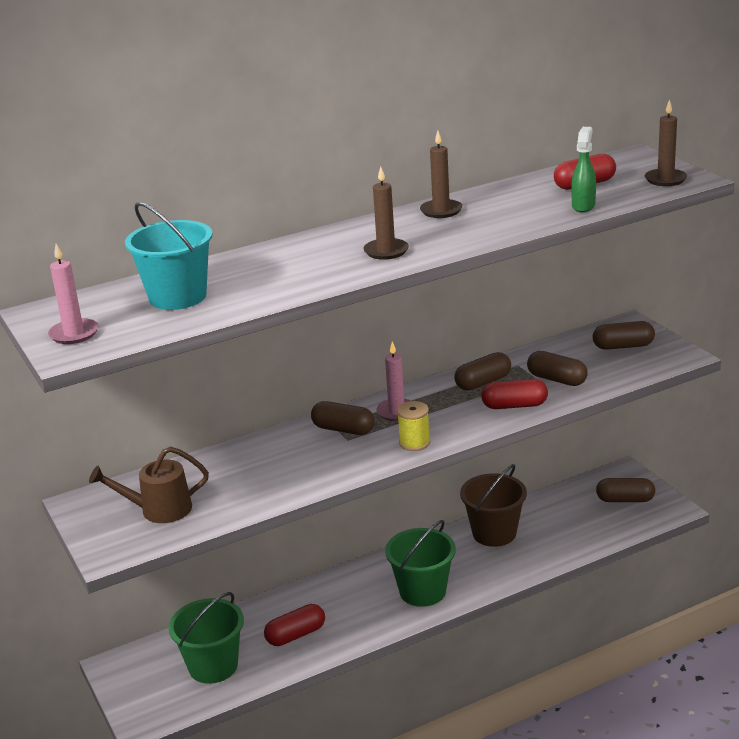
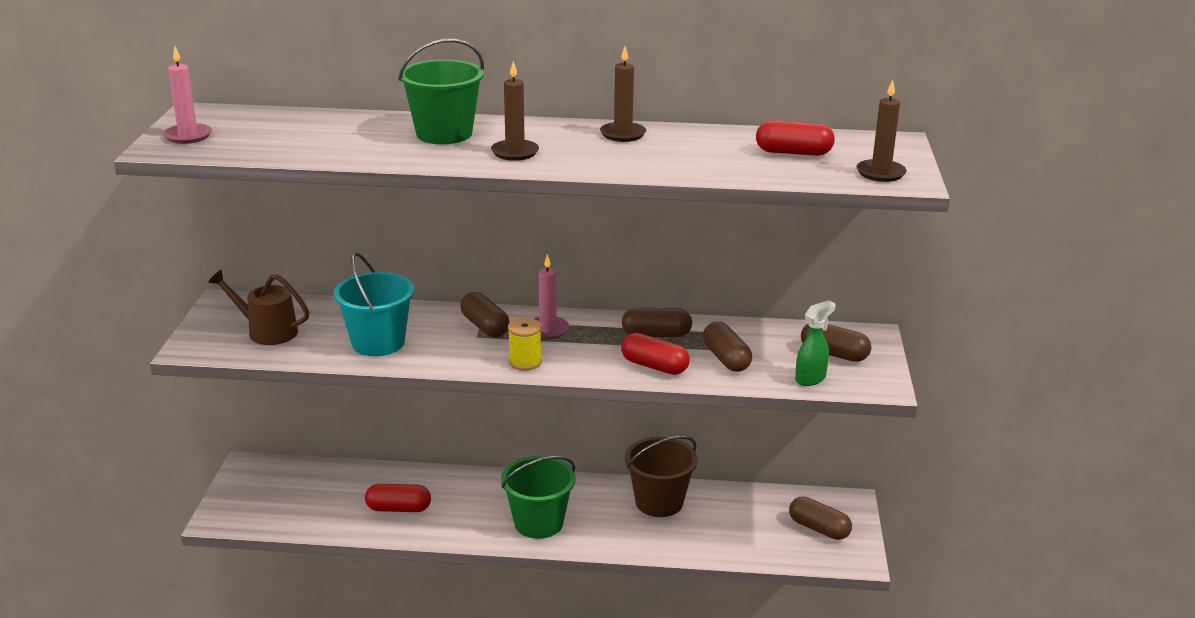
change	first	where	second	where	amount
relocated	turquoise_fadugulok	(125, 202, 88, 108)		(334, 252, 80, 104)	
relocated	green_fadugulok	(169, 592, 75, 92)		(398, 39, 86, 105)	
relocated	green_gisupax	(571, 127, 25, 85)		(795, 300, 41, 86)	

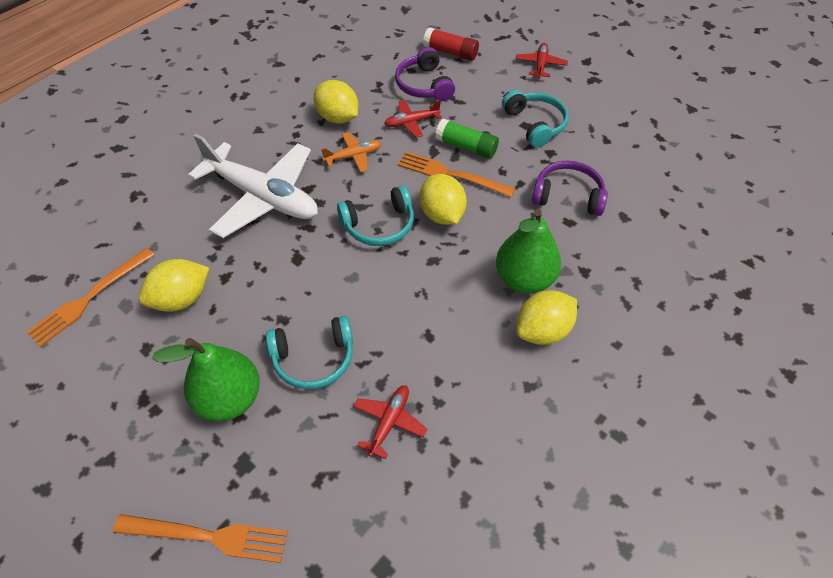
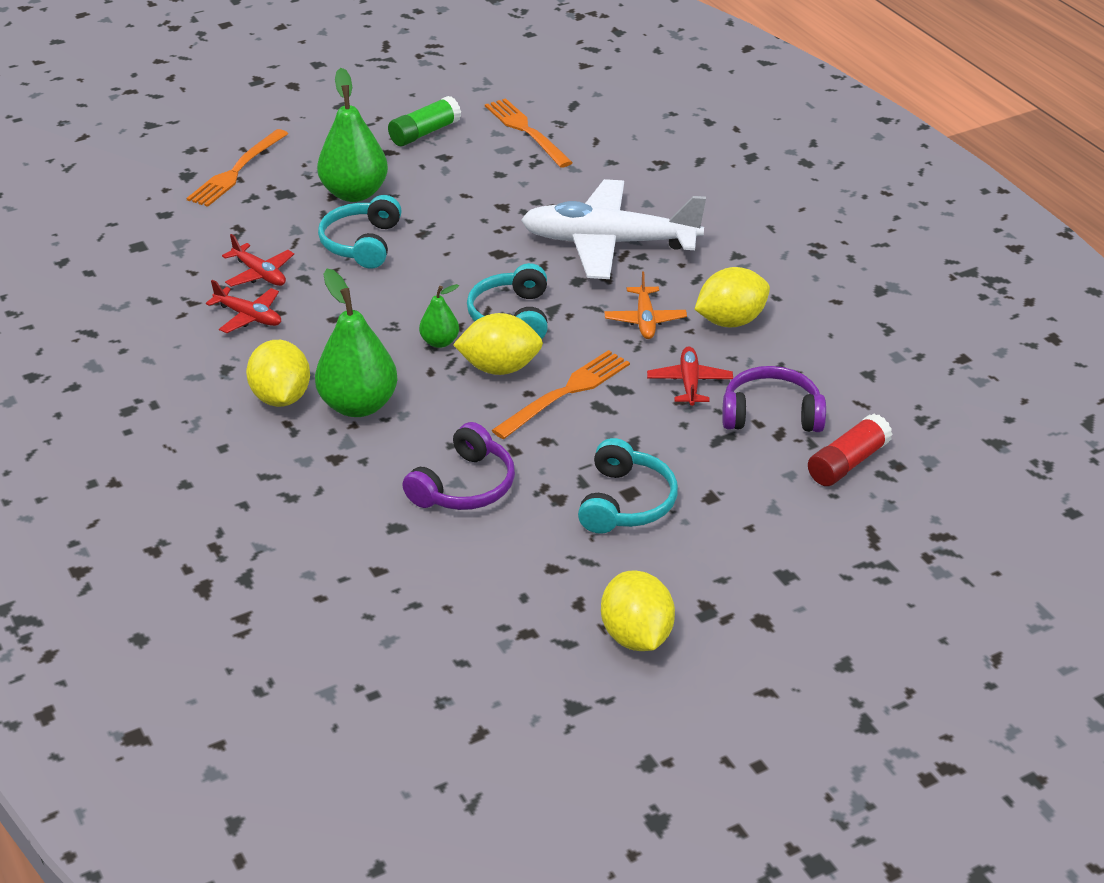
change	first	where	second	where	amount
appeared			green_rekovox	(419, 284, 40, 64)	
relocated	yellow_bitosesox	(139, 259, 70, 53)		(601, 571, 74, 80)	
relocated	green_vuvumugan	(435, 119, 64, 40)		(388, 96, 73, 50)	
relocated	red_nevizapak	(516, 43, 52, 35)		(206, 280, 75, 53)	
spun	white_nevizapak	(188, 134, 130, 104)		(521, 179, 185, 100)	45 degrees clockwise
spun	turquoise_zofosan	(502, 90, 67, 58)		(578, 438, 100, 96)	75 degrees counterclockwise

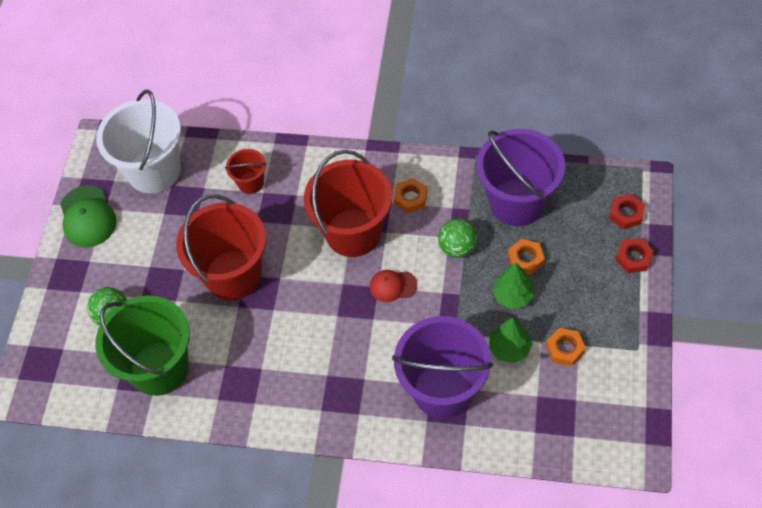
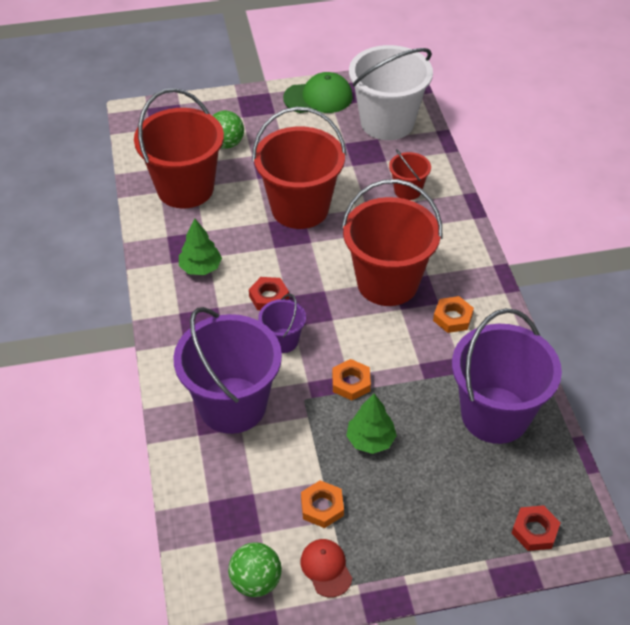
change	first	where	second	where	amount
appeared			purple_fadugulok	(258, 294, 48, 59)	
relocated	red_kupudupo	(370, 270, 47, 32)		(301, 539, 51, 58)	
relocated	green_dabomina	(438, 219, 39, 39)		(228, 542, 54, 55)	
relocated	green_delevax	(489, 317, 43, 46)		(179, 219, 43, 56)	
relocated	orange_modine	(508, 239, 37, 36)		(332, 359, 39, 41)	
relocated	red_modine	(615, 238, 39, 35)		(249, 277, 40, 33)	
colour	green_fadugulok	(95, 296, 95, 100)	red_fadugulok	(134, 88, 90, 120)	
spun	green_kupudupo	(60, 185, 57, 62)		(283, 72, 70, 41)	150 degrees counterclockwise

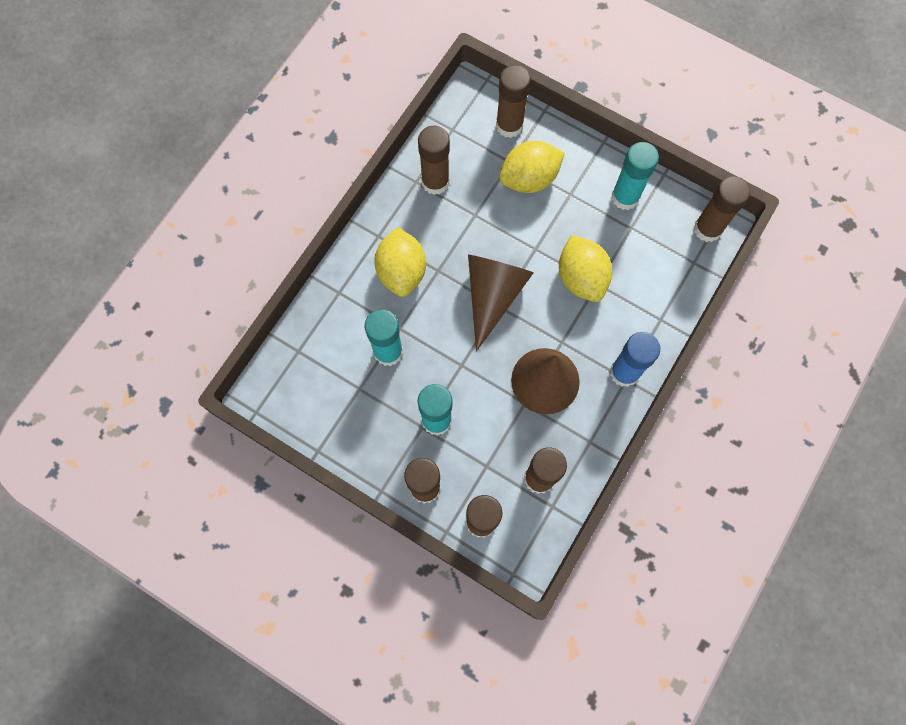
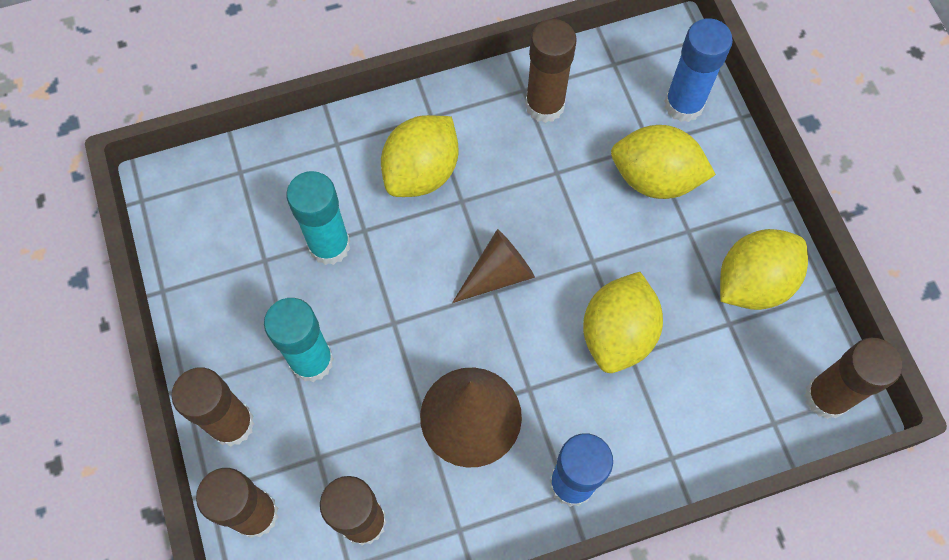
change	first	where	second	where	amount
exchanged	turquoise_vuvumugan	(612, 142, 47, 68)	yellow_bitosesox	(720, 229, 88, 81)	
colour	brown_vuvumugan	(496, 65, 35, 73)	blue_vuvumugan	(664, 18, 69, 104)	
size	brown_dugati	(468, 255, 66, 96)		(452, 229, 83, 74)	x0.62

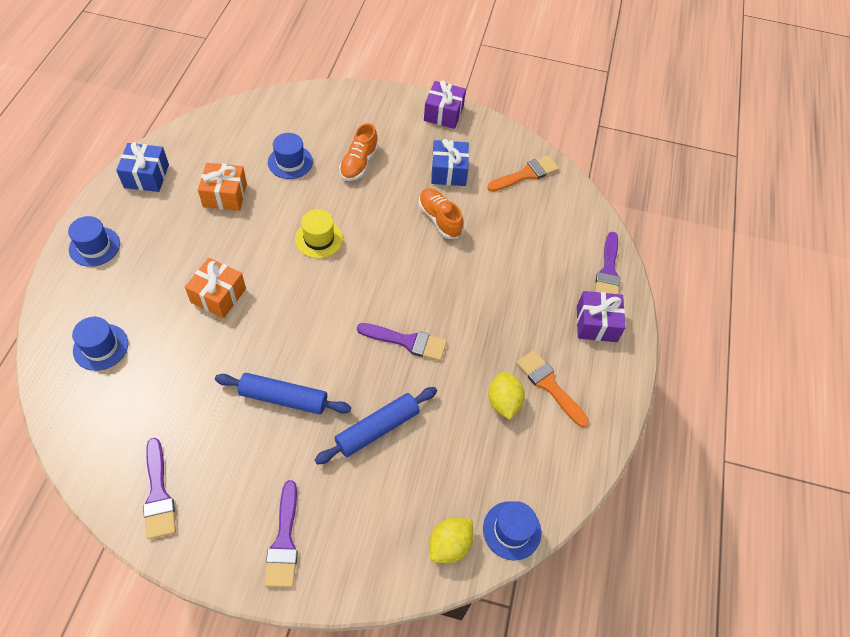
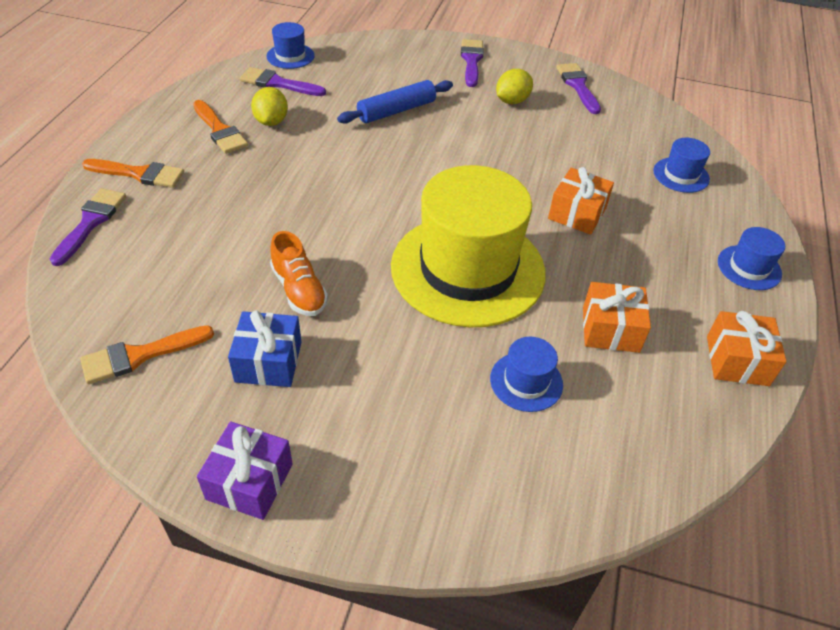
change	first	where	second	where	amount
missing	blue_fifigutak	(215, 373, 136, 42)			
missing	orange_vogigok	(339, 123, 39, 58)			
relocated	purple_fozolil	(357, 323, 90, 38)		(240, 67, 86, 29)	
relocated	yellow_bitosesox	(429, 517, 44, 46)		(496, 69, 37, 35)	
exchanged	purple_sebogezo	(577, 291, 49, 51)	orange_fozolil	(82, 159, 102, 29)	
colour	blue_sebogezo	(116, 142, 53, 50)	orange_sebogezo	(707, 311, 80, 75)	
size	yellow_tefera	(295, 209, 48, 49)		(391, 165, 155, 162)	x2.41

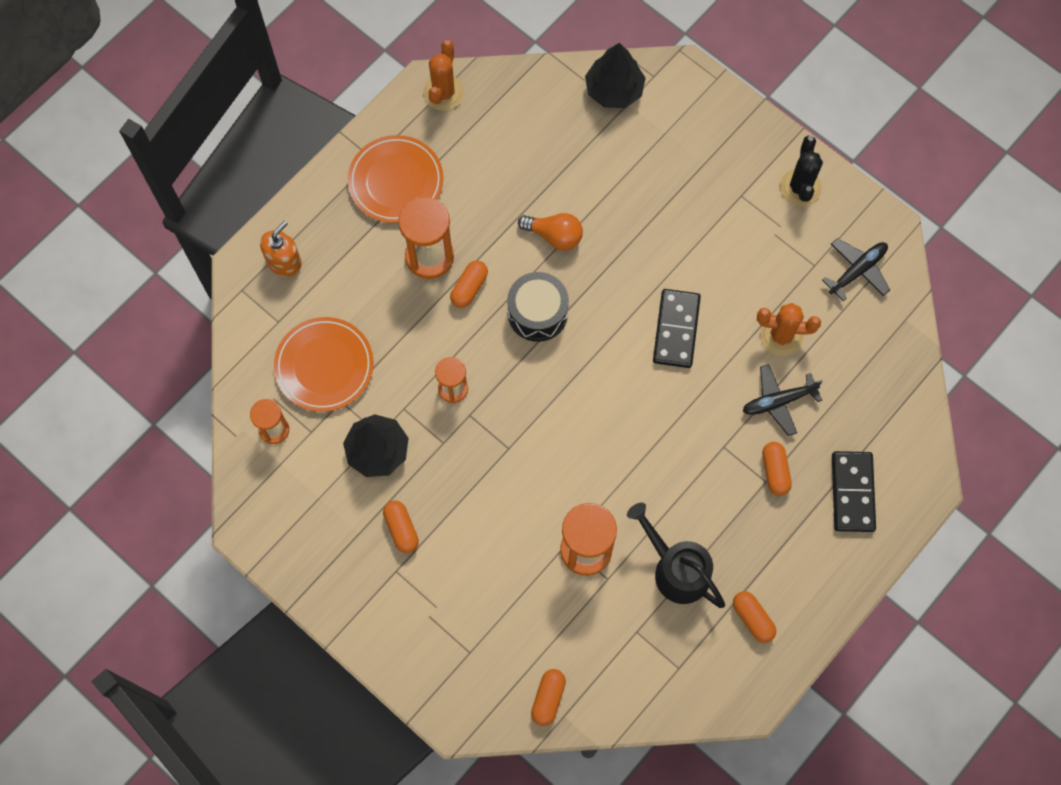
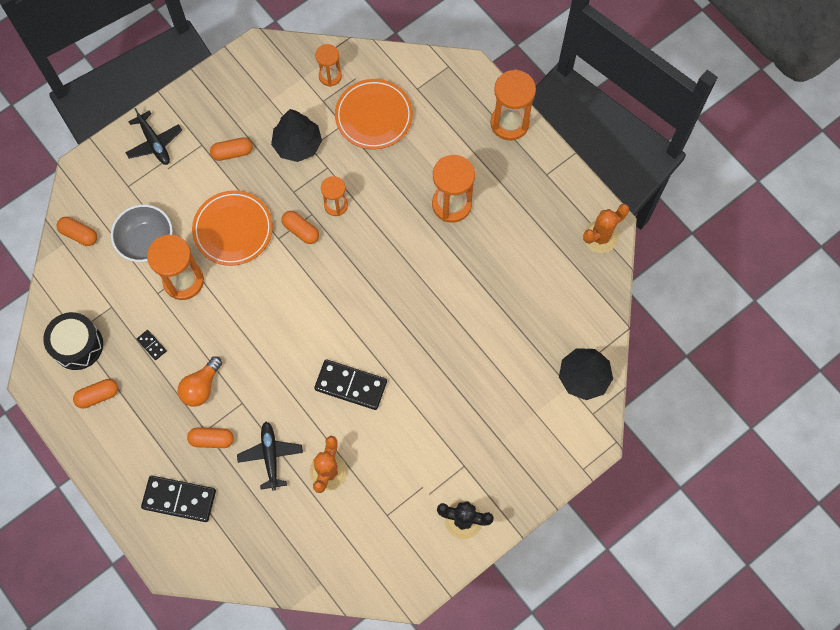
change	first	where	second	where	amount
missing	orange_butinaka	(260, 221, 42, 56)			
appeared			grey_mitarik	(111, 204, 62, 58)	
appeared			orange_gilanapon	(490, 70, 46, 71)	
relocated	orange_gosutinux	(348, 135, 95, 88)		(192, 190, 81, 76)	
relocated	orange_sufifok	(450, 260, 38, 48)		(281, 211, 38, 33)	
relocated	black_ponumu	(507, 272, 62, 70)		(43, 312, 60, 58)	
relocated	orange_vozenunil	(518, 213, 65, 38)		(178, 356, 44, 51)	
relocated	black_nevizapak	(822, 238, 68, 63)		(125, 108, 57, 57)	
exchanged	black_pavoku	(627, 503, 98, 105)	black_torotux	(137, 330, 30, 30)	
spun	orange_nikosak	(423, 40, 41, 71)		(583, 204, 46, 49)	60 degrees counterclockwise

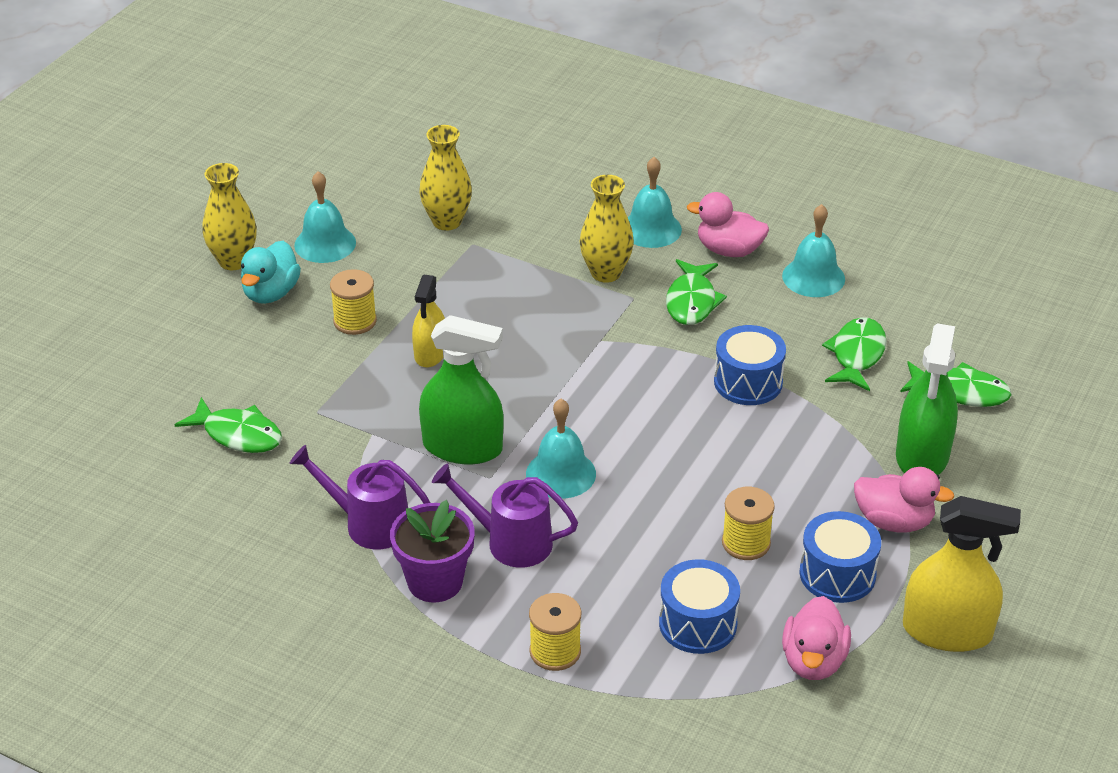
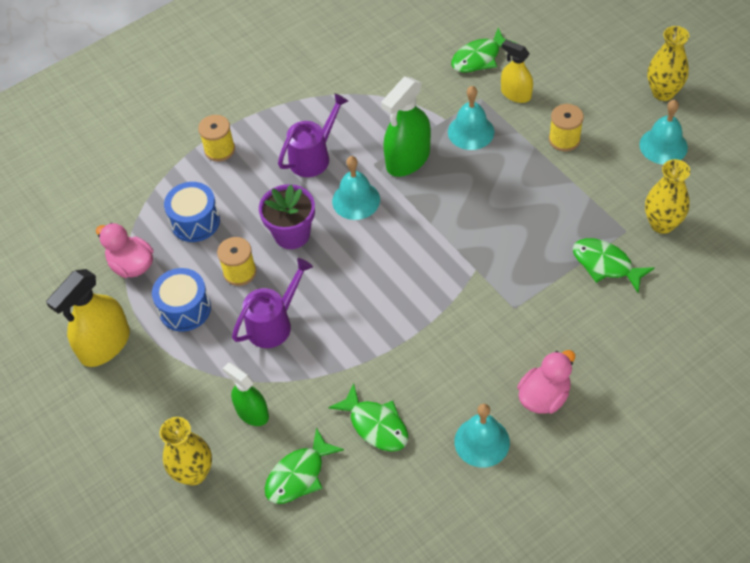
change	first	where	second	where	amount
missing	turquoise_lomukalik	(241, 241, 60, 63)			
missing	blue_ponumu	(714, 325, 72, 80)			
missing	pink_lomukalik	(854, 467, 100, 66)			
relocated	purple_pavoku	(290, 445, 140, 105)		(232, 258, 81, 90)	
relocated	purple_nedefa	(390, 500, 84, 102)		(259, 184, 56, 65)	
relocated	yellow_gisupax	(412, 275, 33, 92)		(501, 40, 32, 63)	
relocated	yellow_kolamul	(580, 175, 54, 108)		(160, 417, 52, 68)	
relocated	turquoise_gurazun	(628, 157, 54, 91)		(448, 86, 46, 64)	
relocated	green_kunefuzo	(666, 259, 61, 66)		(573, 238, 81, 55)	
size	green_gisupax	(896, 323, 62, 152)		(223, 362, 46, 64)	x0.62

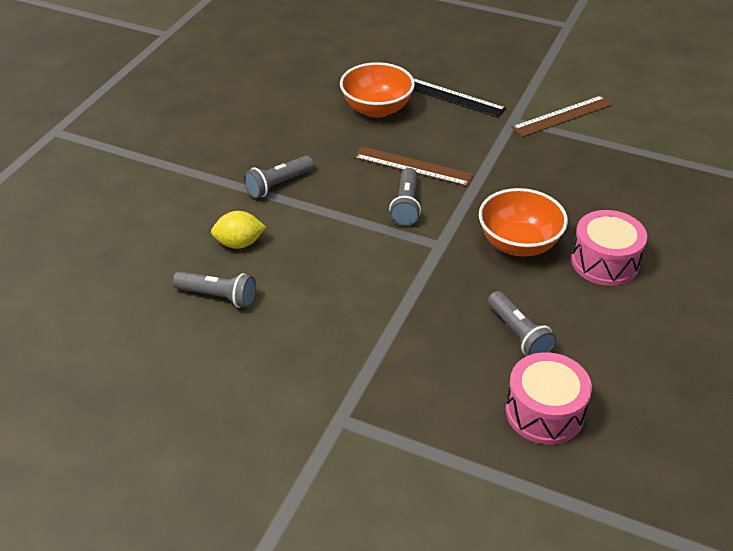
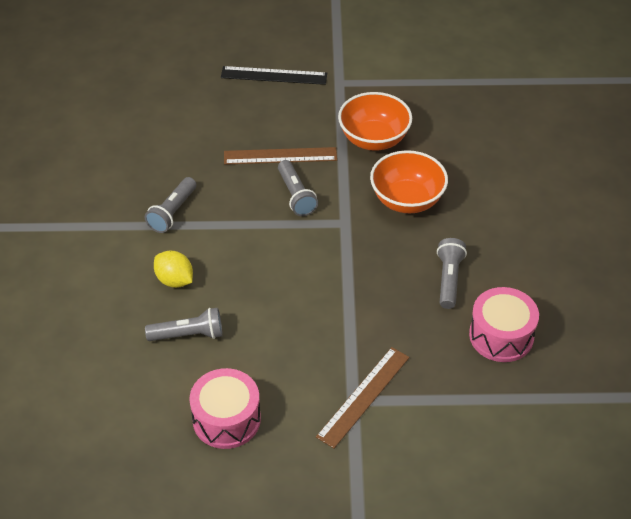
change	first	where	second	where	amount
relocated	orange_mitarik	(340, 62, 75, 56)		(338, 92, 74, 59)	
relocated	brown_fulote	(511, 95, 102, 42)		(316, 347, 93, 101)	
relocated	pink_ponumu	(571, 210, 76, 76)		(190, 368, 71, 81)	
spun	yellow_bitosesox	(211, 211, 55, 38)		(154, 251, 39, 37)	75 degrees clockwise
spun	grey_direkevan	(488, 291, 69, 64)		(437, 238, 30, 71)	120 degrees counterclockwise

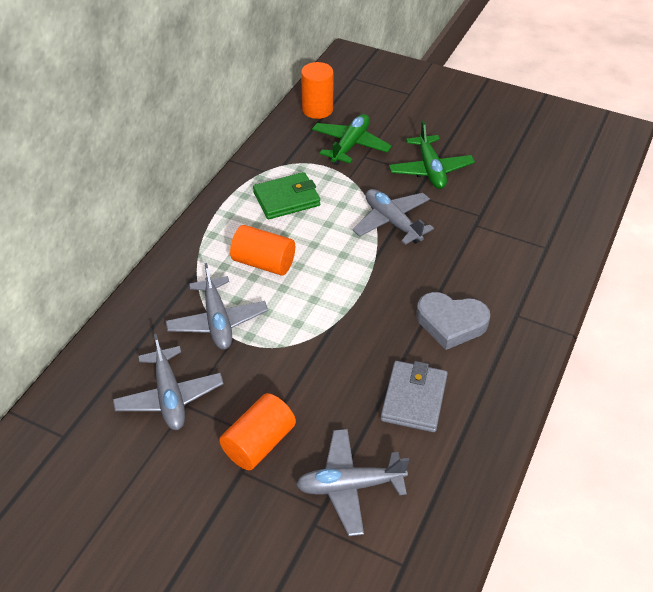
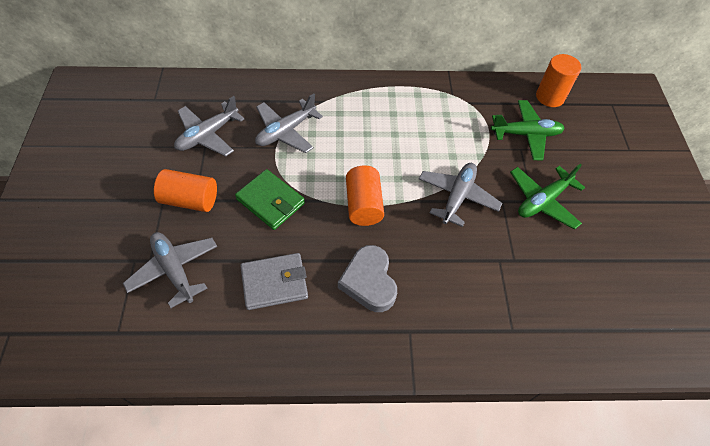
change	first	where	second	where	amount
relocated	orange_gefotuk	(230, 225, 65, 51)		(346, 165, 38, 61)	
relocated	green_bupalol	(253, 172, 67, 47)		(235, 169, 70, 61)	

